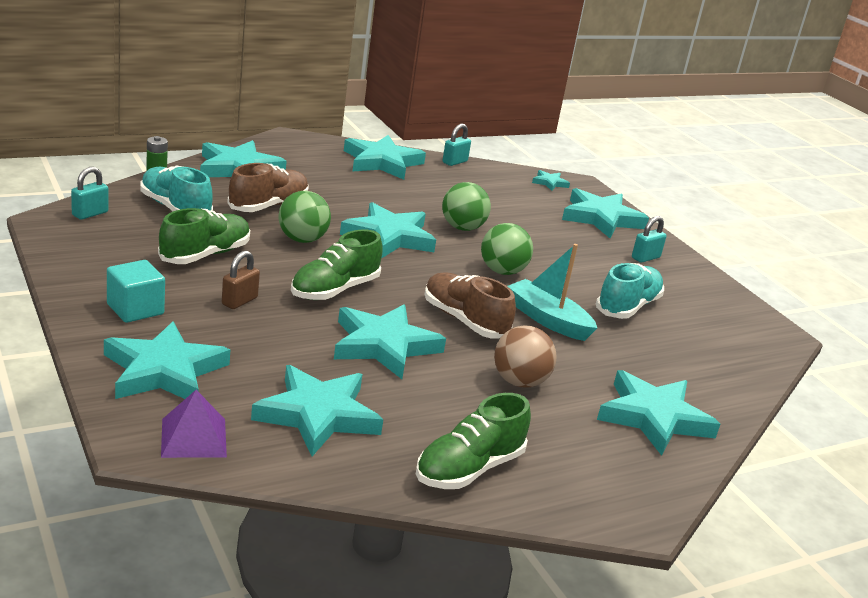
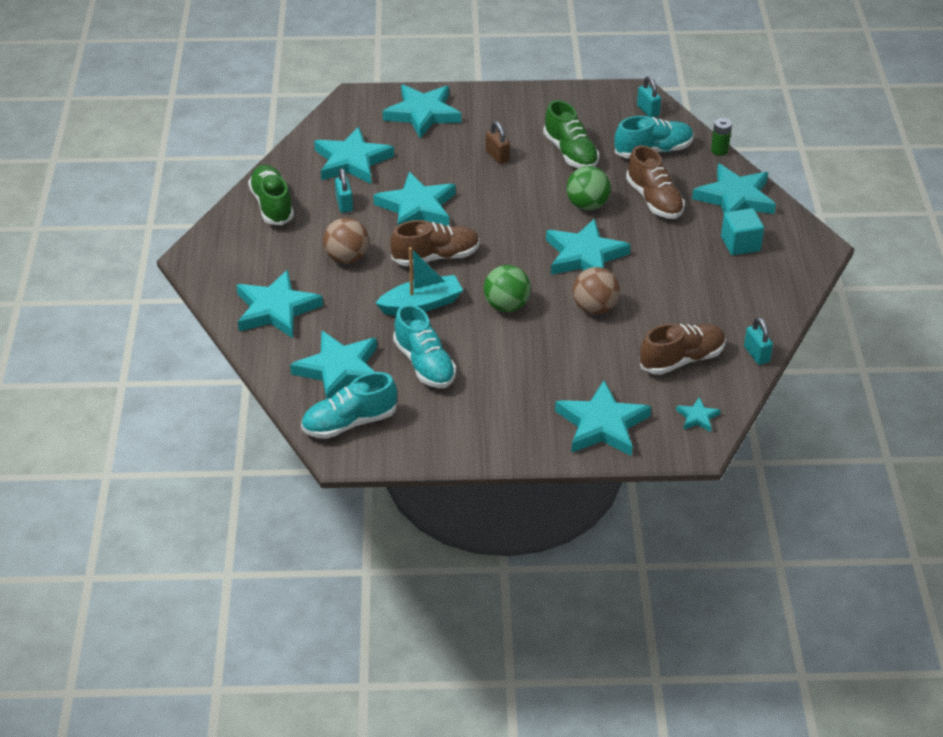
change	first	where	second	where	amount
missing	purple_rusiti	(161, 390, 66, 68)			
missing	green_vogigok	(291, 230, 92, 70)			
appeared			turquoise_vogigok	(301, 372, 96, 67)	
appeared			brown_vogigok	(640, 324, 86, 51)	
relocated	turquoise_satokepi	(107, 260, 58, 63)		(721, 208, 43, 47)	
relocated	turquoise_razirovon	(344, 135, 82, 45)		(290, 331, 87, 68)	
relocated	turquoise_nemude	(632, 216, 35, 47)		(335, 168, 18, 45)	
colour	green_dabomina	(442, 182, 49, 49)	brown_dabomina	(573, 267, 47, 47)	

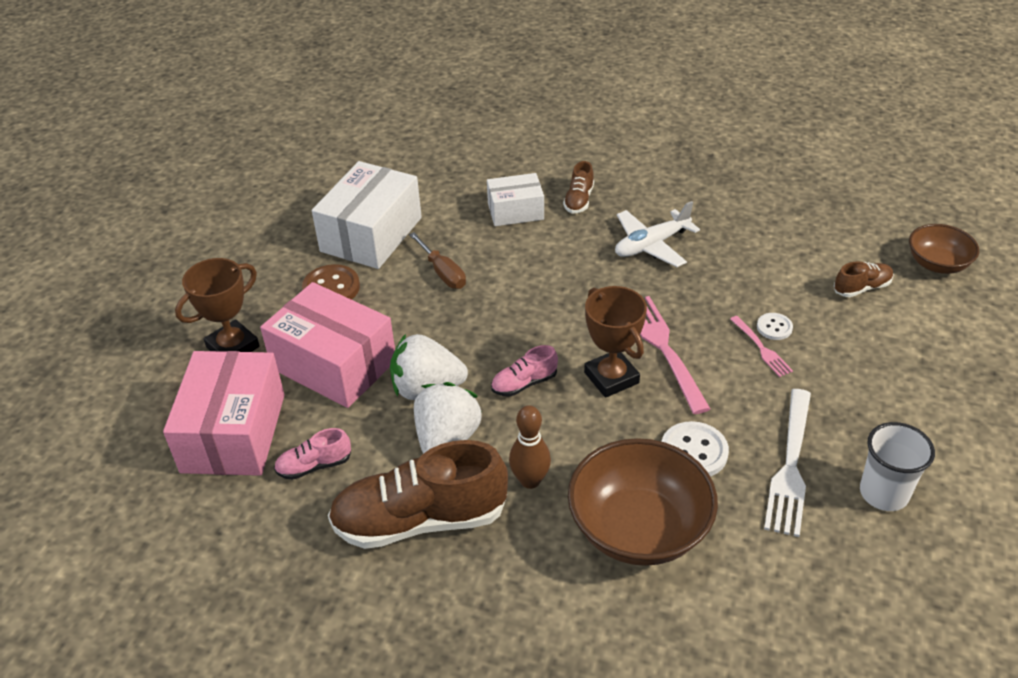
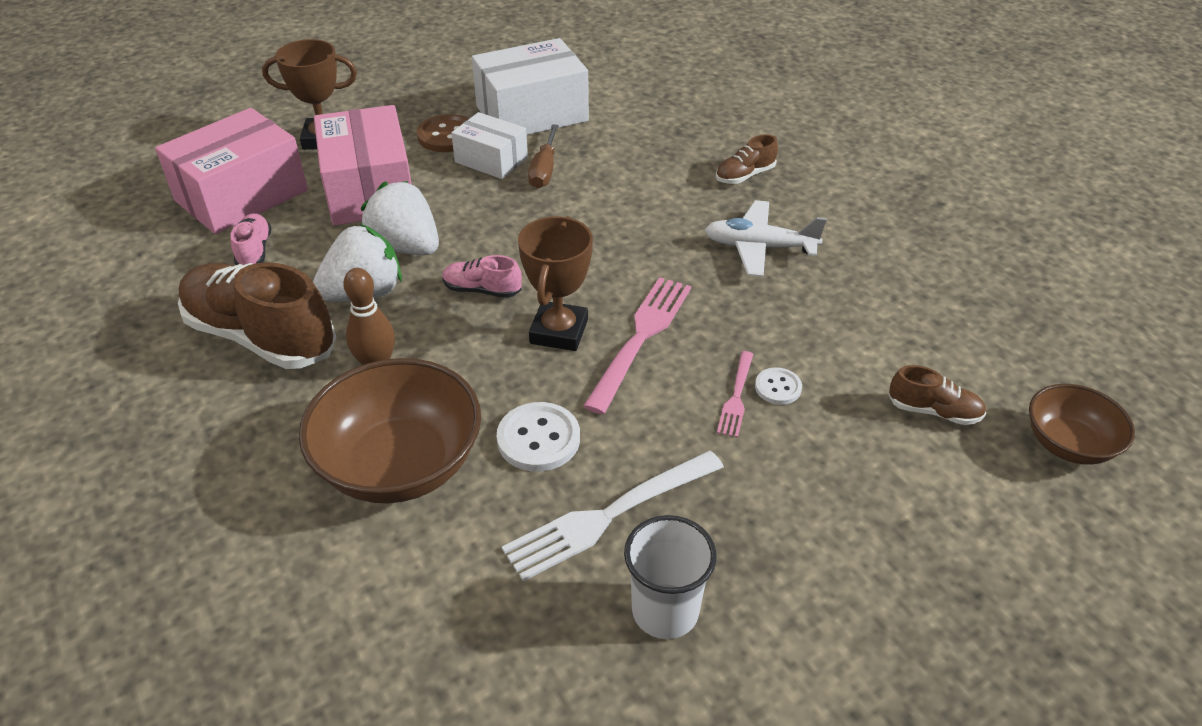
change	first	where	second	where	amount
relocated	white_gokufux	(487, 173, 57, 53)		(451, 112, 77, 67)	
spun	pink_vogigok	(274, 428, 77, 52)		(230, 213, 42, 52)	60 degrees clockwise

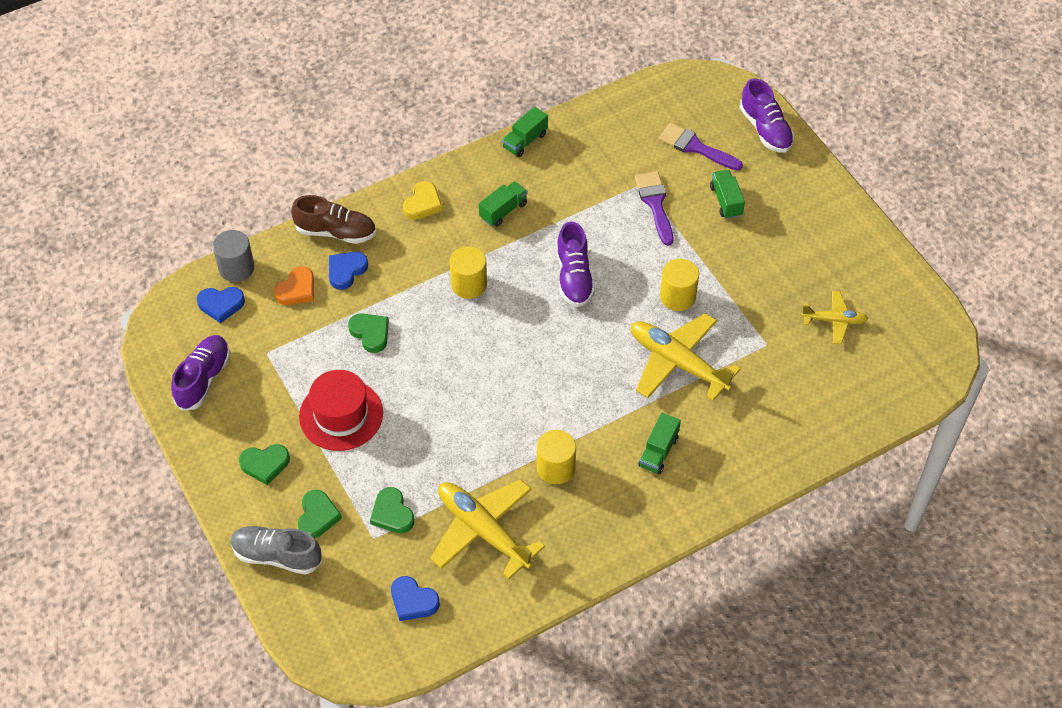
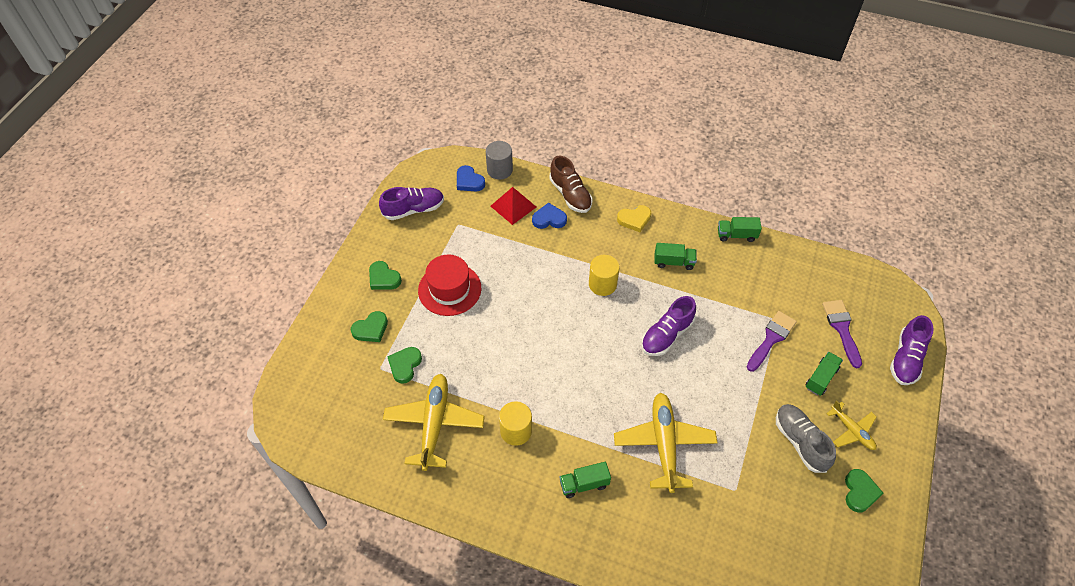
change	first	where	second	where	amount
missing	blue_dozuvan	(391, 576, 49, 45)			
missing	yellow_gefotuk	(660, 259, 39, 52)			
relocated	grey_vogigok	(231, 526, 91, 49)		(776, 404, 60, 69)	
relocated	green_dozuvan	(348, 313, 41, 40)		(845, 469, 38, 43)	
relocated	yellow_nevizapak	(801, 291, 67, 53)		(826, 400, 51, 50)	
exchanged	orange_dozuvan	(274, 266, 40, 39)	red_rusiti	(490, 187, 46, 38)	

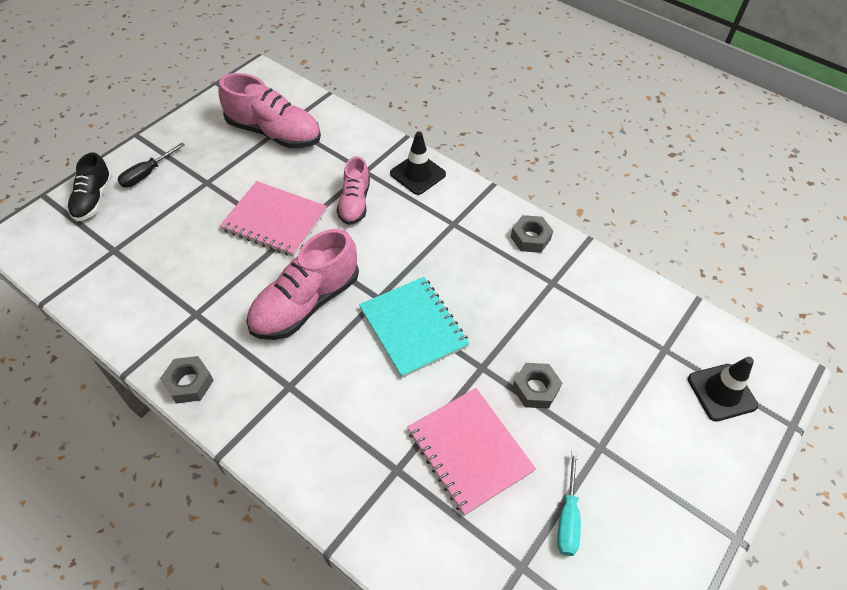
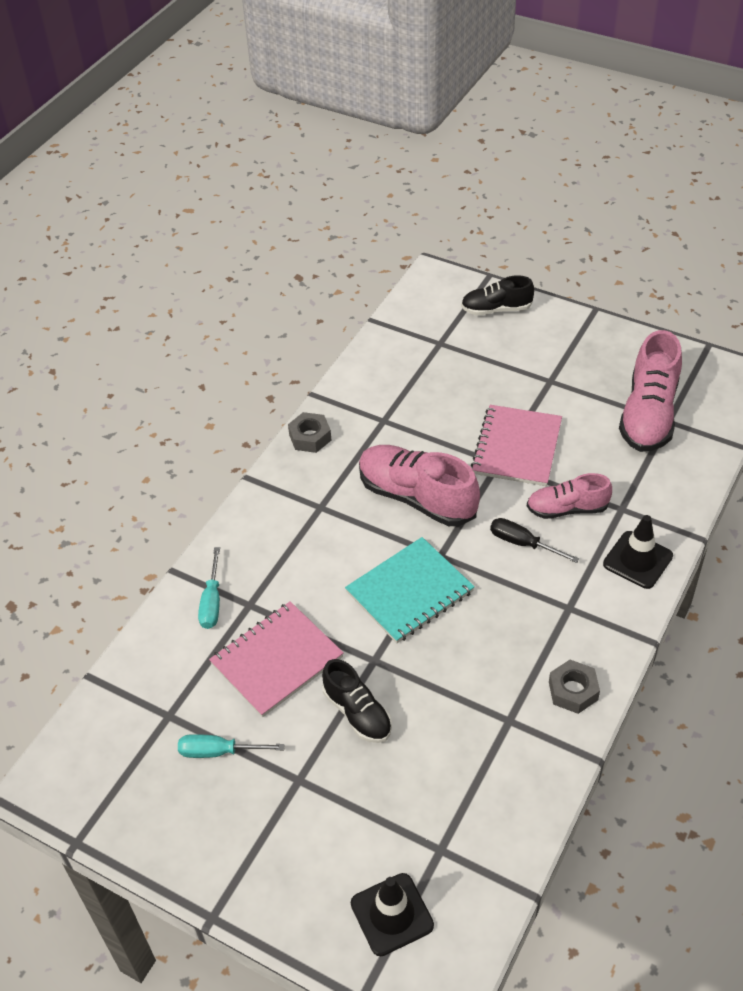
change	first	where	second	where	amount
appeared			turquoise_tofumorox	(198, 547, 22, 82)	
relocated	black_tofumorox	(118, 143, 67, 45)		(490, 518, 89, 45)	
exchanged	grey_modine	(512, 363, 50, 46)	black_vogigok	(322, 659, 70, 84)	

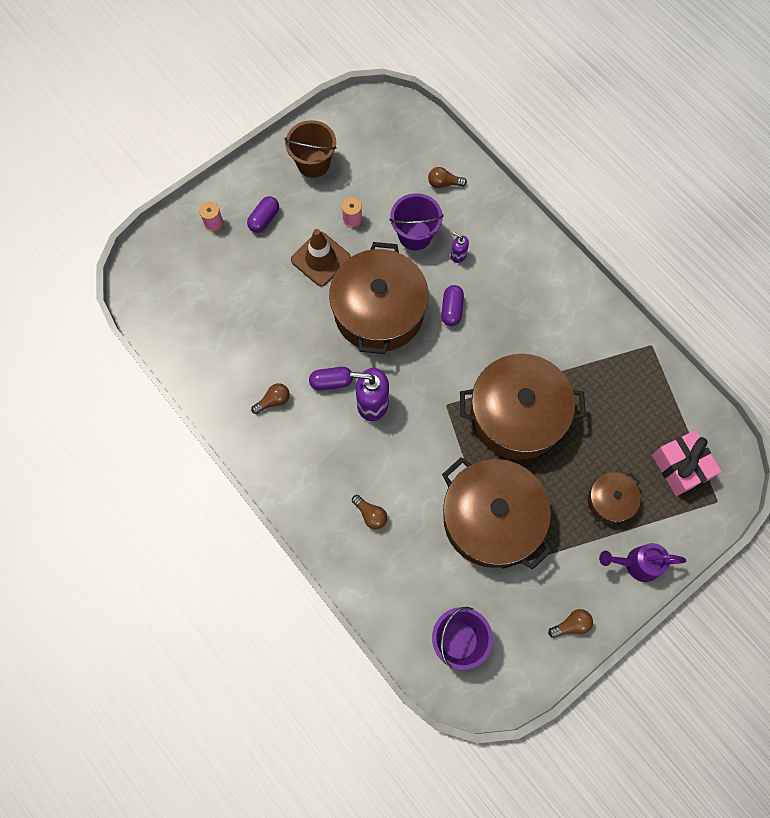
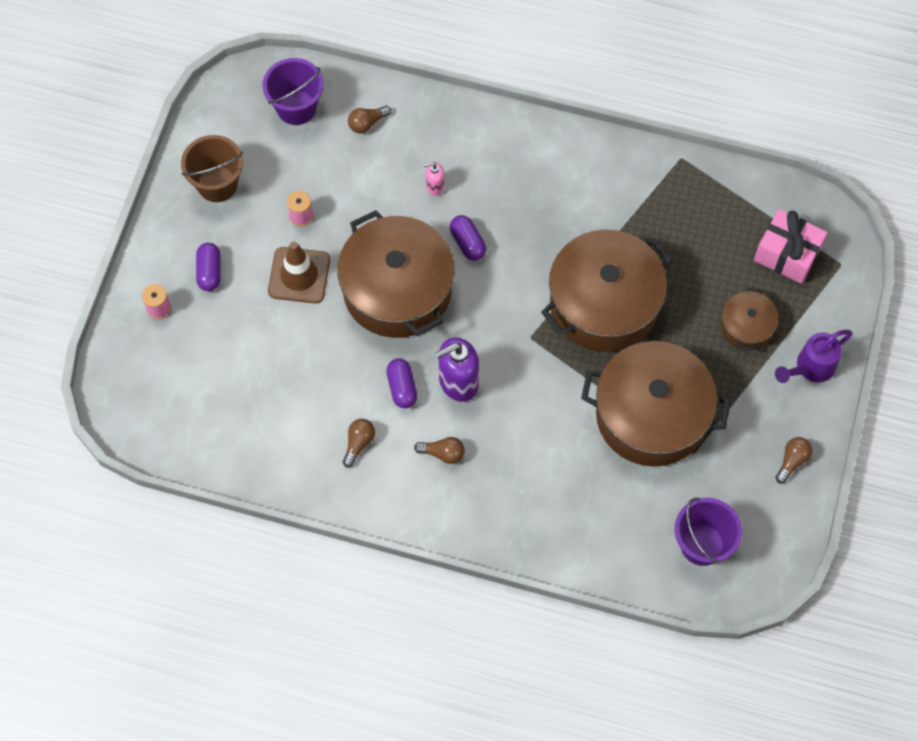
change	first	where	second	where	amount
relocated	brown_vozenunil	(352, 495, 35, 35)		(414, 437, 51, 27)	
relocated	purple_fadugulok	(389, 193, 54, 57)		(263, 58, 61, 67)	
colour	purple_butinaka	(451, 232, 18, 31)	pink_butinaka	(423, 162, 21, 34)	
spun	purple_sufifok	(309, 367, 44, 24)		(386, 358, 31, 50)	60 degrees counterclockwise

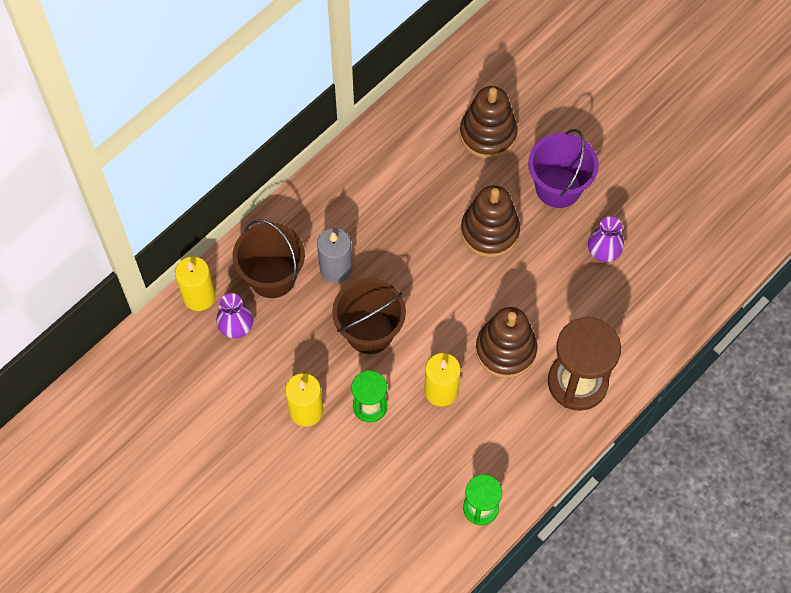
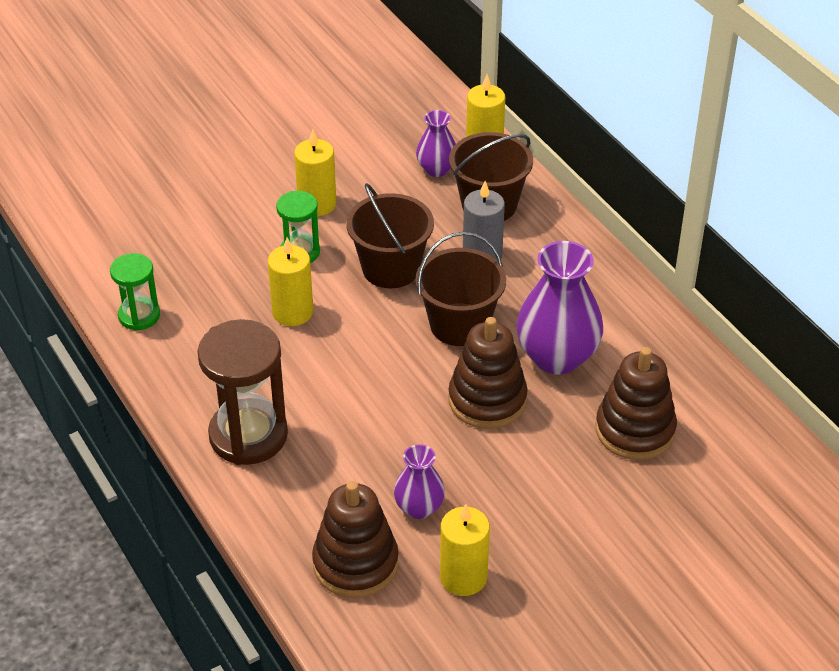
change	first	where	second	where	amount
missing	purple_fadugulok	(528, 129, 71, 79)			
appeared			brown_fadugulok	(416, 232, 90, 114)	
appeared			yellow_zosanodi	(440, 504, 50, 92)	
appeared			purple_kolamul	(516, 241, 87, 134)	
relocated	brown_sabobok	(476, 307, 61, 71)		(312, 481, 87, 117)	

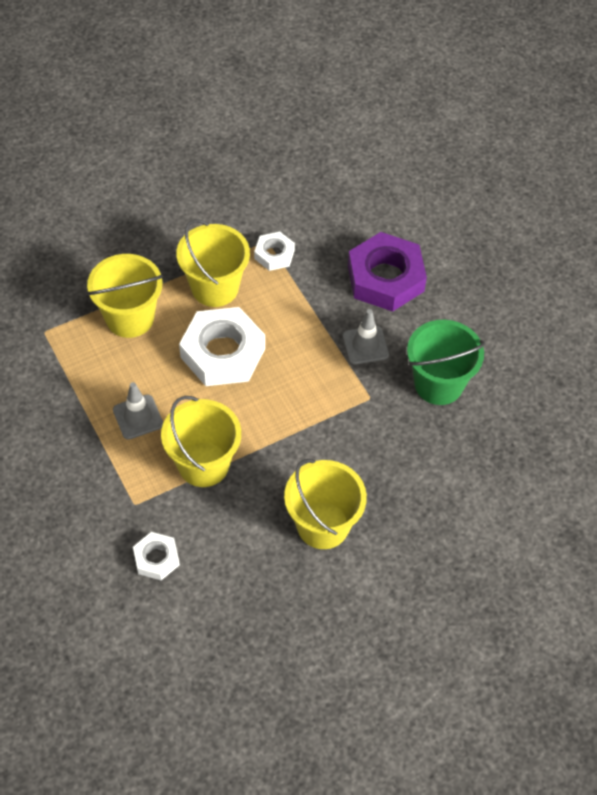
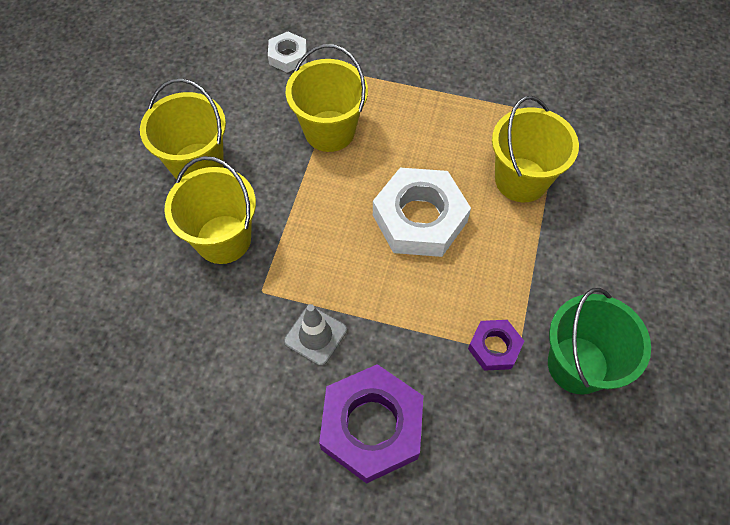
change	first	where	second	where	amount
missing	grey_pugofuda	(113, 382, 50, 58)			
relocated	yellow_fadugulok	(176, 219, 74, 88)		(164, 156, 92, 108)	
relocated	green_fadugulok	(407, 320, 78, 85)		(548, 288, 103, 107)	
colour	white_modine	(254, 232, 41, 39)	purple_modine	(468, 320, 56, 51)	

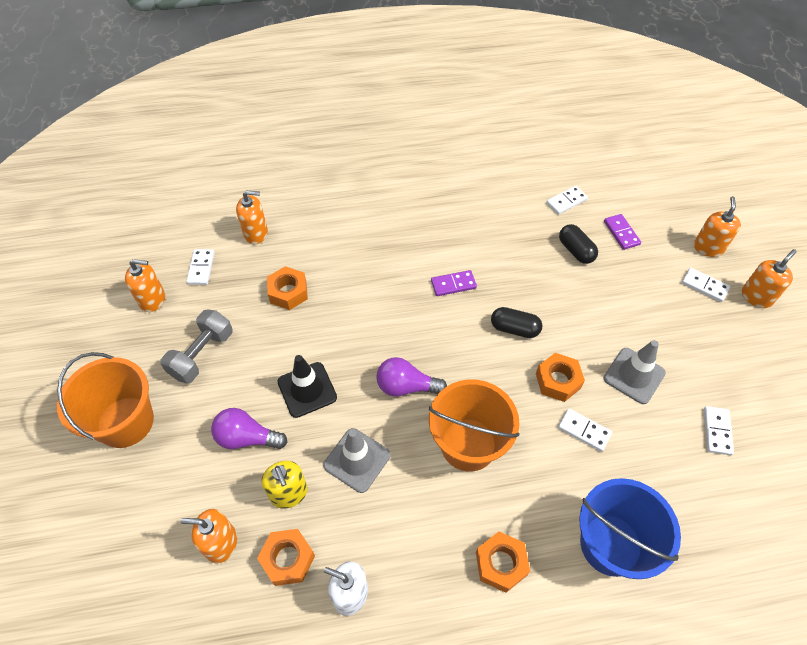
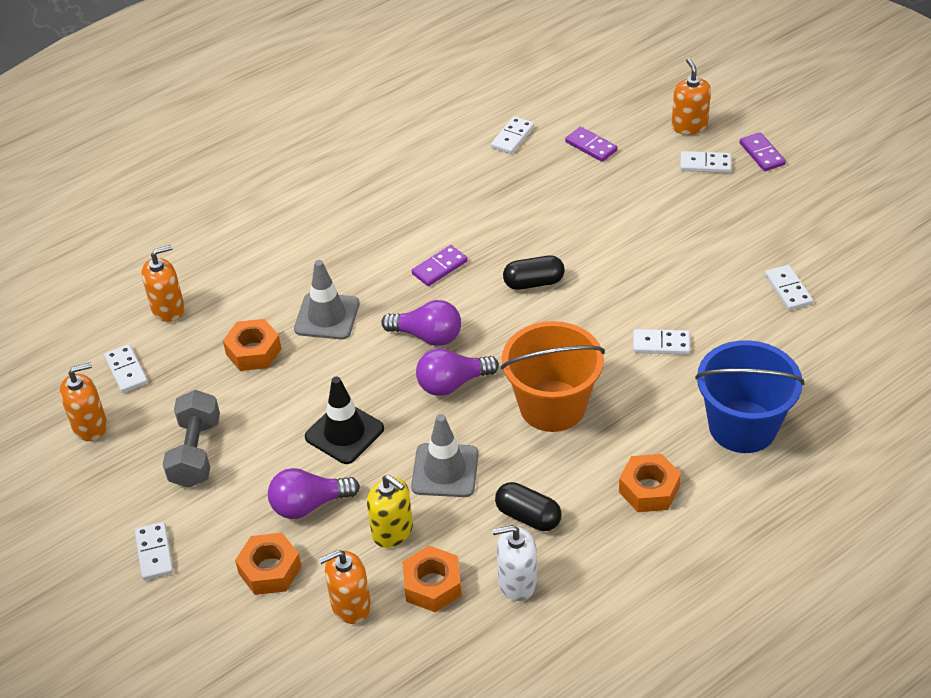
change	first	where	second	where	amount
appeared			purple_vozenunil	(381, 300, 80, 46)	
relocated	orange_modine	(536, 353, 49, 49)		(235, 533, 67, 62)	
relocated	black_sufifok	(559, 224, 39, 40)		(495, 482, 67, 49)	
relocated	grey_pugofuda	(604, 340, 62, 64)		(294, 260, 66, 79)	
exchanged	orange_fadugulok	(57, 352, 97, 96)	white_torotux	(135, 522, 39, 58)	
exchanged	orange_butinaka	(742, 249, 55, 59)	purple_torotux	(740, 132, 46, 39)	

